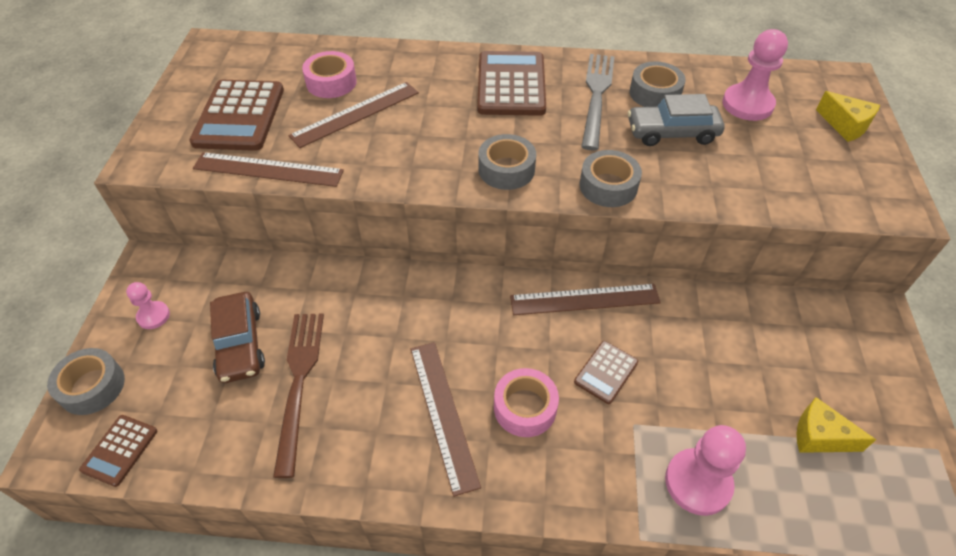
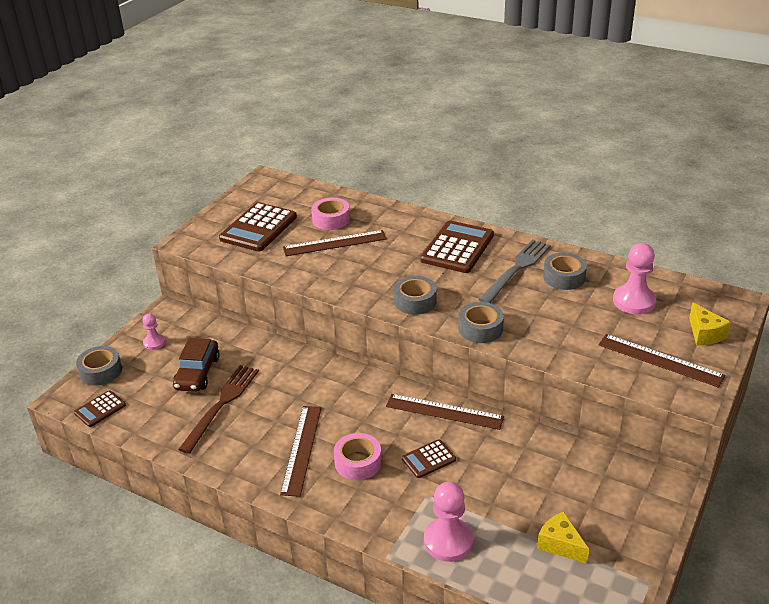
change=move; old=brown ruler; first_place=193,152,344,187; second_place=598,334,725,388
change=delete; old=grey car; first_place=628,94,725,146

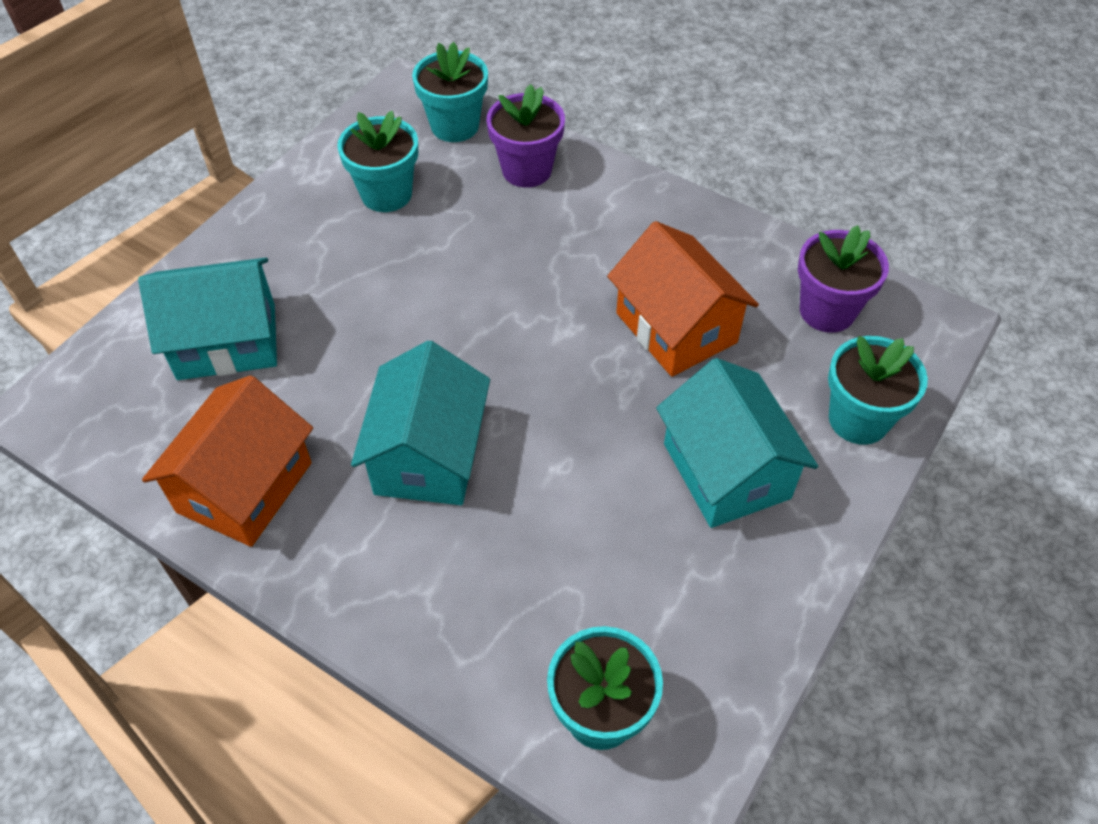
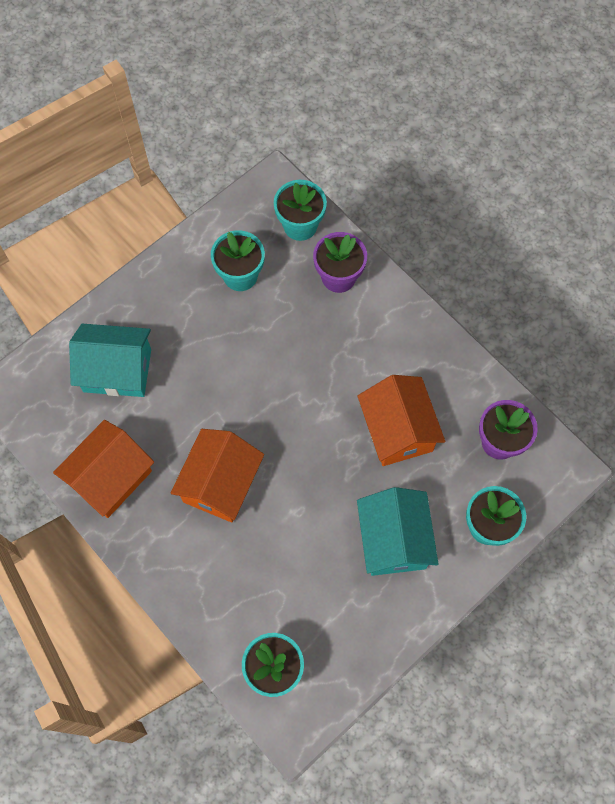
change=recolor; old=turquoise house; new=orange house; first_place=351,340,490,505; second_place=171,429,264,523

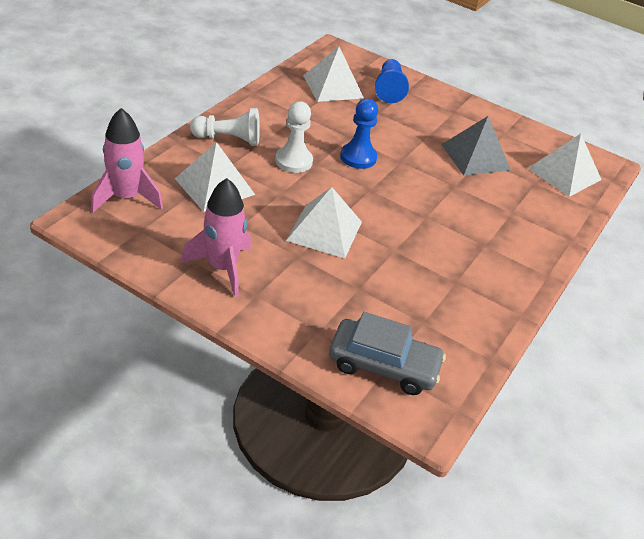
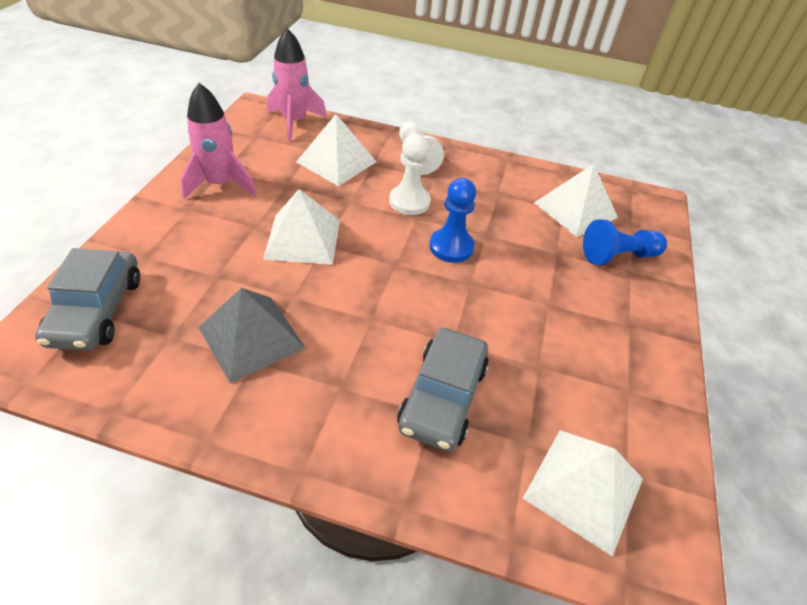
change=move; old=grey pyramid; first_place=441,116,511,176; second_place=198,288,306,383
change=insert; new=grey car; second_place=397,328,489,451

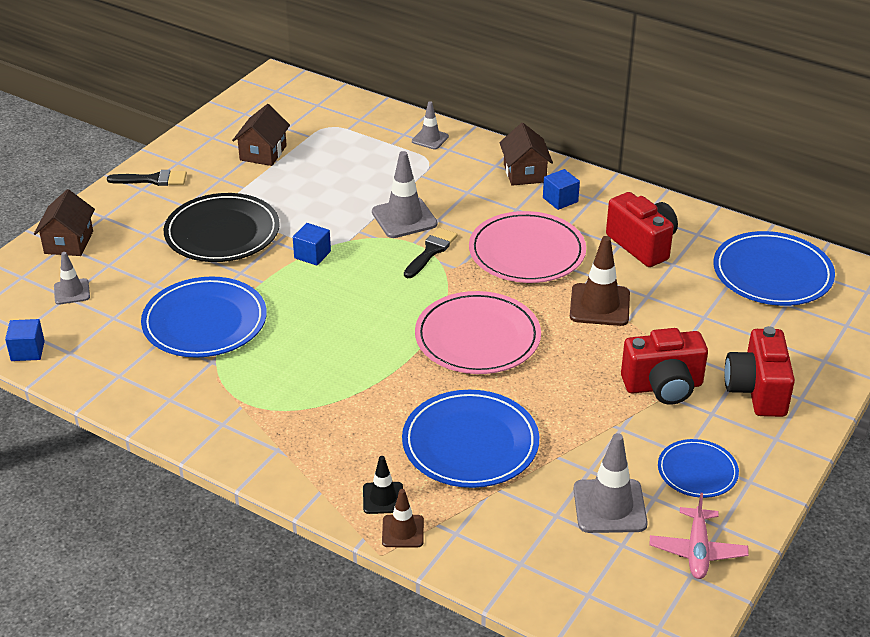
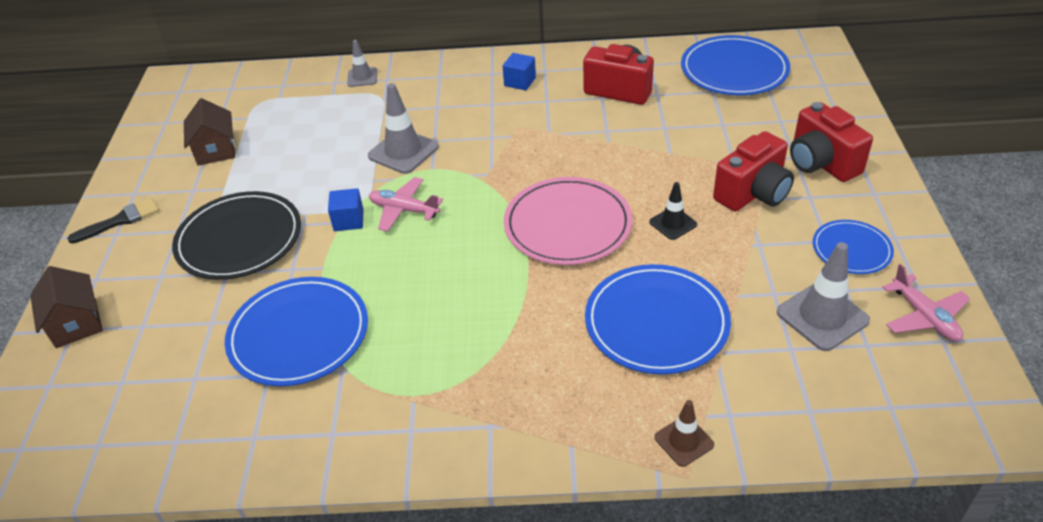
change=insert; new=pink plane; second_place=369,177,443,232
change=move; old=black traffic cone; first_place=363,456,403,514; second_place=649,182,697,240
change=delete; old=blue cube; first_place=5,319,45,361
change=delete; old=grey traffic cone; first_place=54,252,90,305
change=delete; old=black brush; first_place=404,228,457,278
change=delete; old=pink plate; first_place=469,211,586,283
change=delete; old=brown house; first_place=499,123,553,186
change=delete; old=brown traffic cone; first_place=570,236,630,326

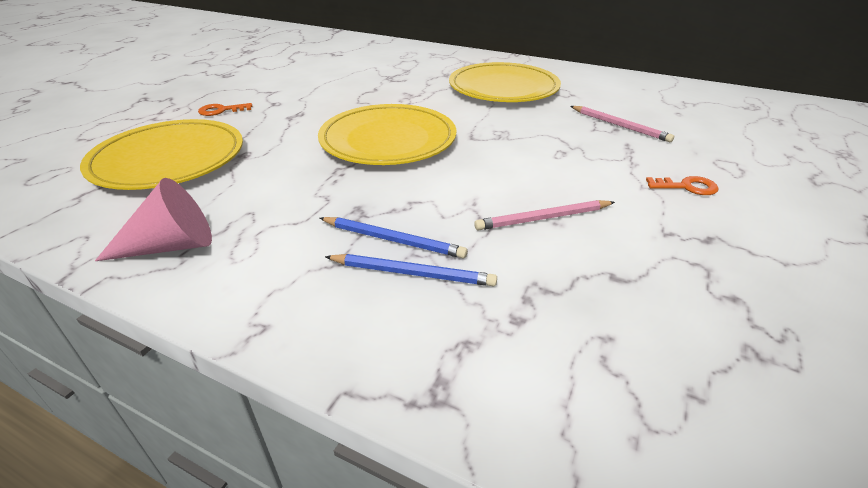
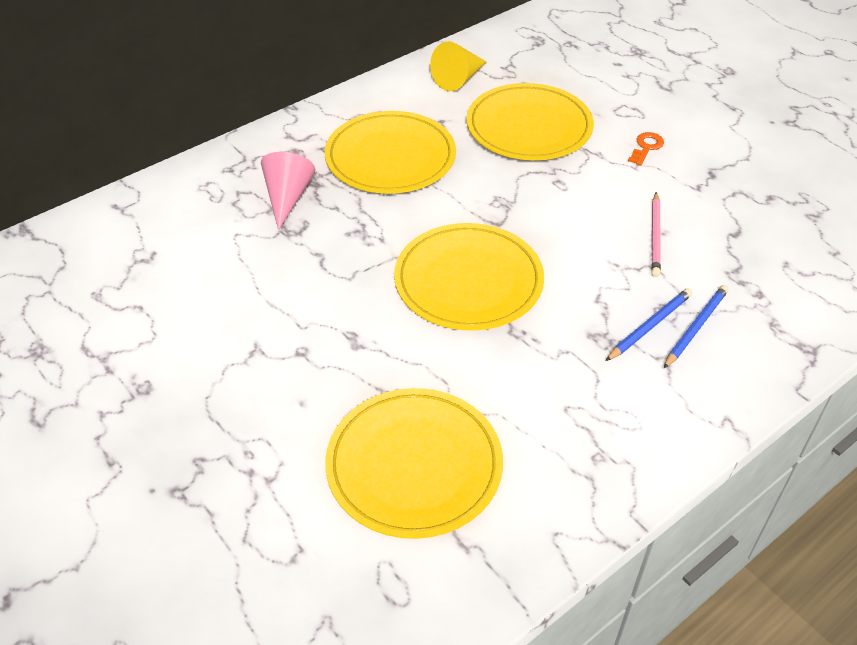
change=move; old=pink cone; first_place=95,178,212,261; second_place=261,152,315,230
change=insert; new=yellow cone; second_place=430,41,486,91
change=replace; old=pink pencil; new=yellow plate; first_place=570,106,674,142; second_place=466,83,594,160
change=delete; old=orange key; first_place=198,103,252,116

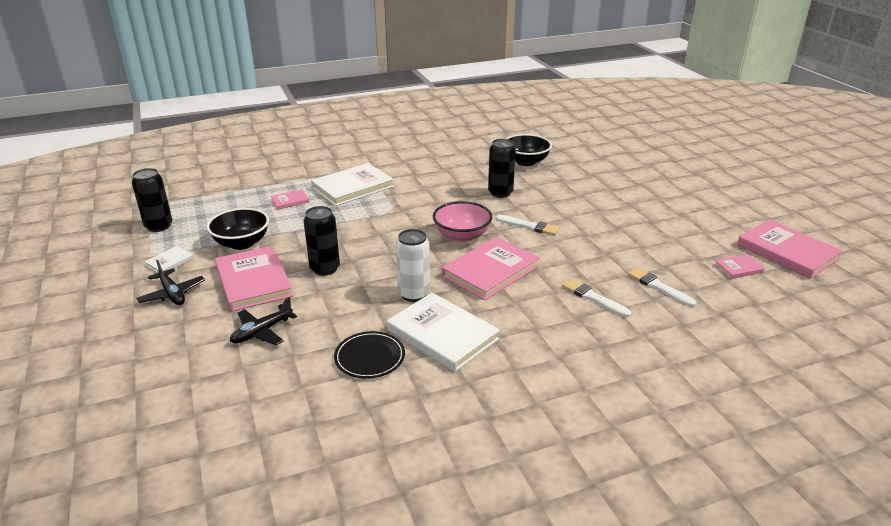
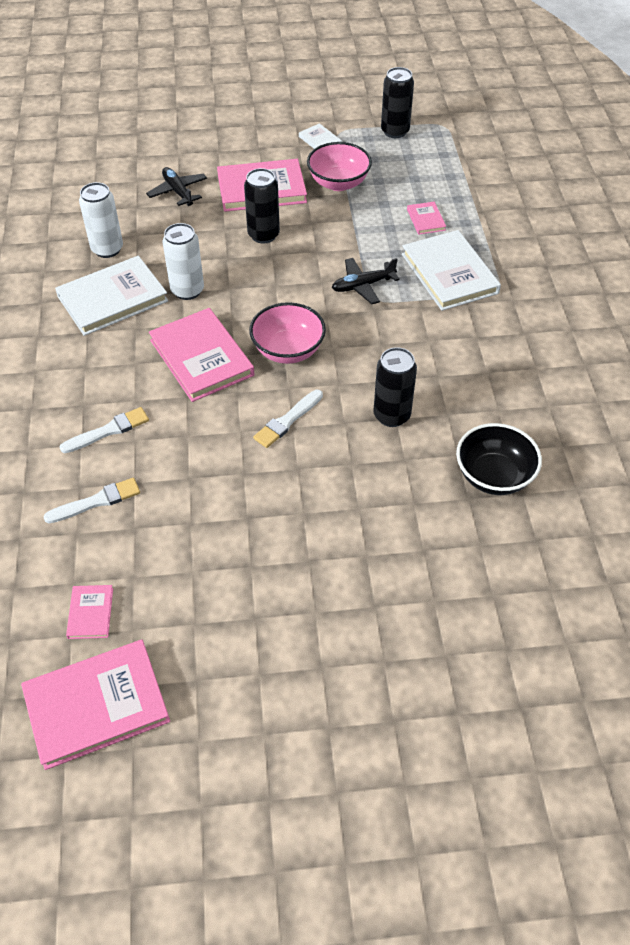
change=replace; old=black plate; new=white can; first_place=334,331,405,379; second_place=79,182,123,258
change=recolor; old=black bowl; new=pink bowl; first_place=207,208,269,250; second_place=307,142,372,191
change=move; old=black plane; first_place=137,260,205,305; second_place=332,258,399,304

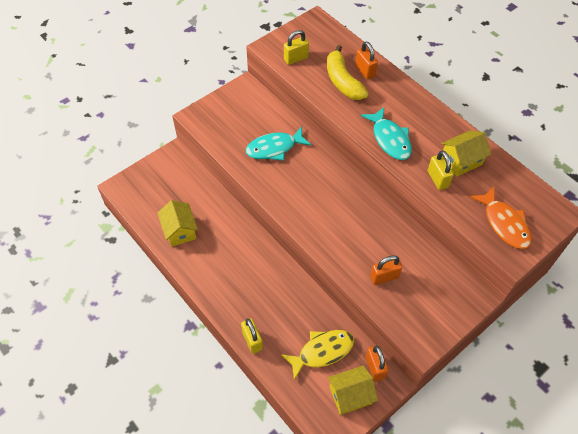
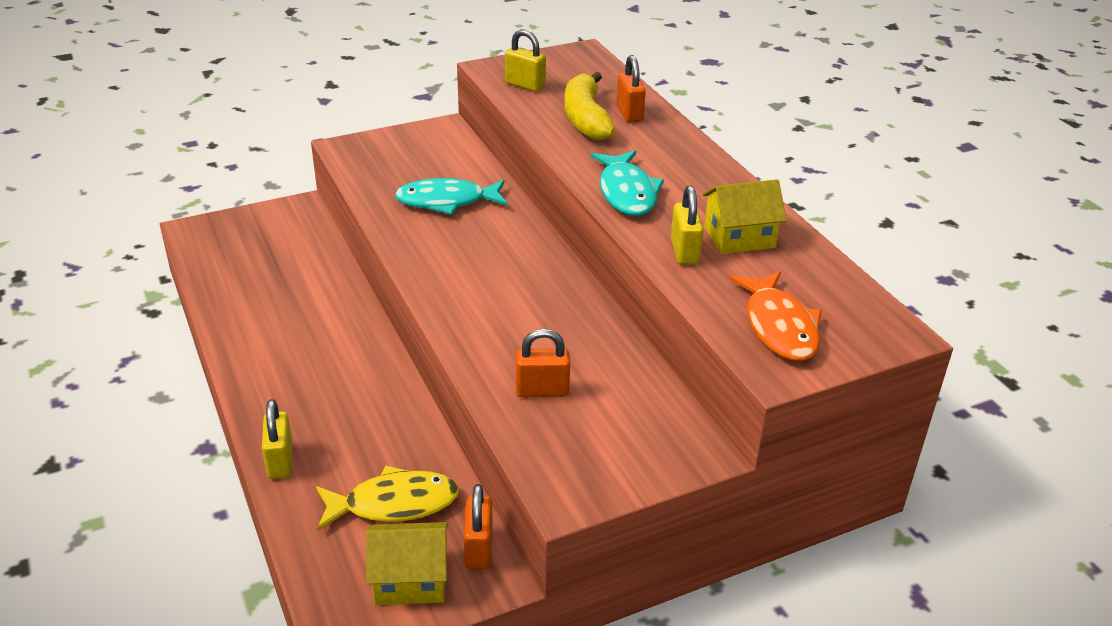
change=rotate; old=yellow padlock; first_place=284,30,309,65; second_place=505,29,546,92; degrees=45
change=delete; old=yellow house; first_place=158,200,198,247

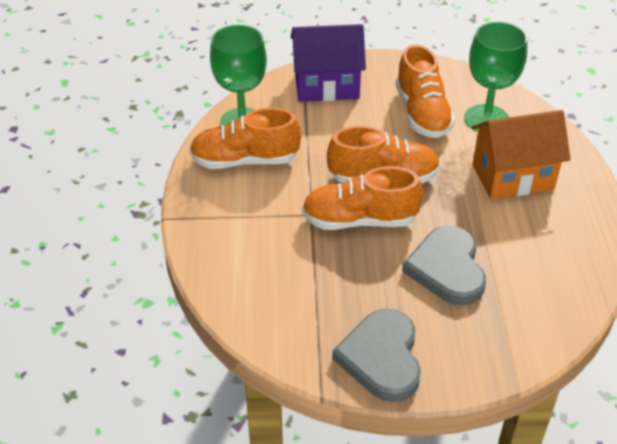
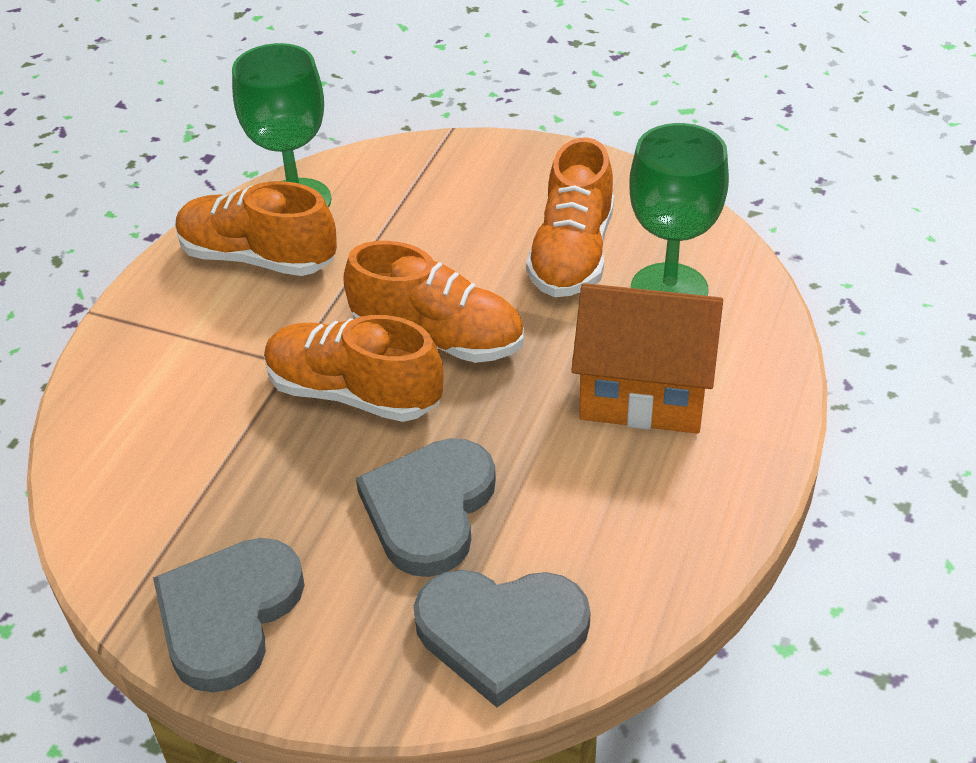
change=insert; new=grey heart; second_place=413,570,591,707
change=delete; old=purple house; first_place=291,24,366,102

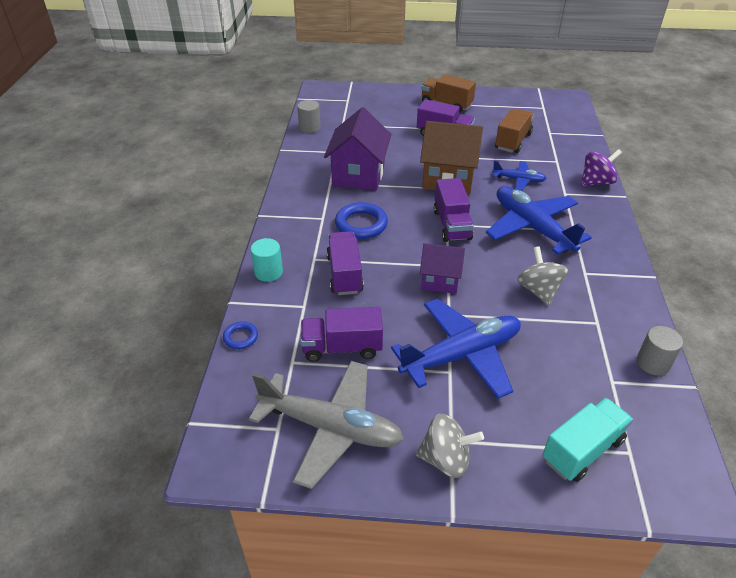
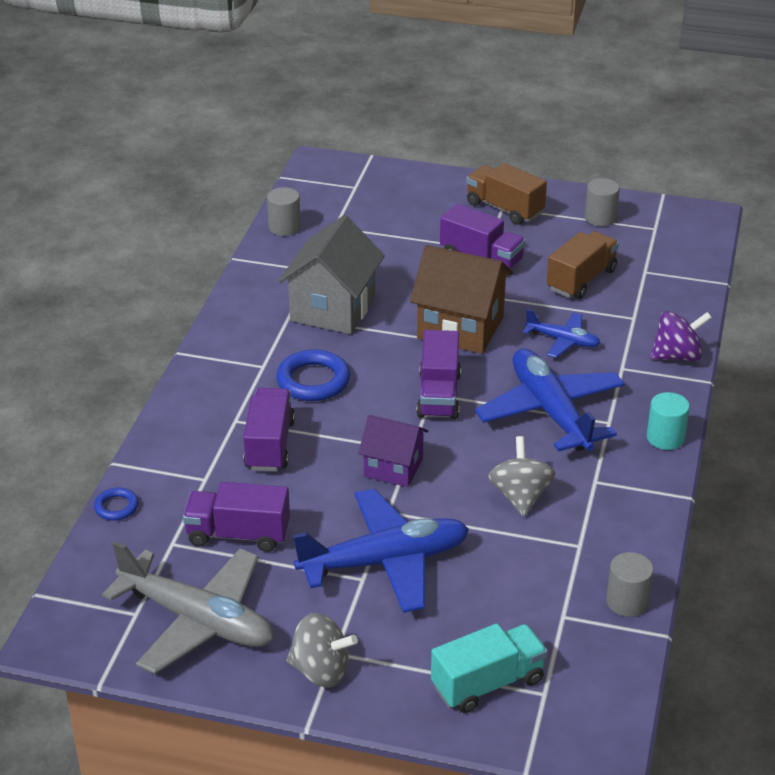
change=recolor; old=purple house; new=grey house; first_place=324,107,391,190; second_place=278,215,385,334
change=insert; new=grey cylinder; second_place=585,178,620,226
change=move; old=turquoise cylinder; first_place=251,238,283,282; second_place=647,392,690,450

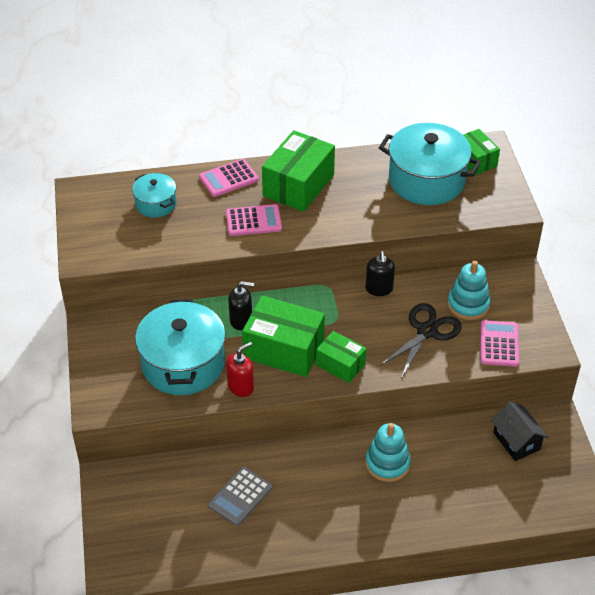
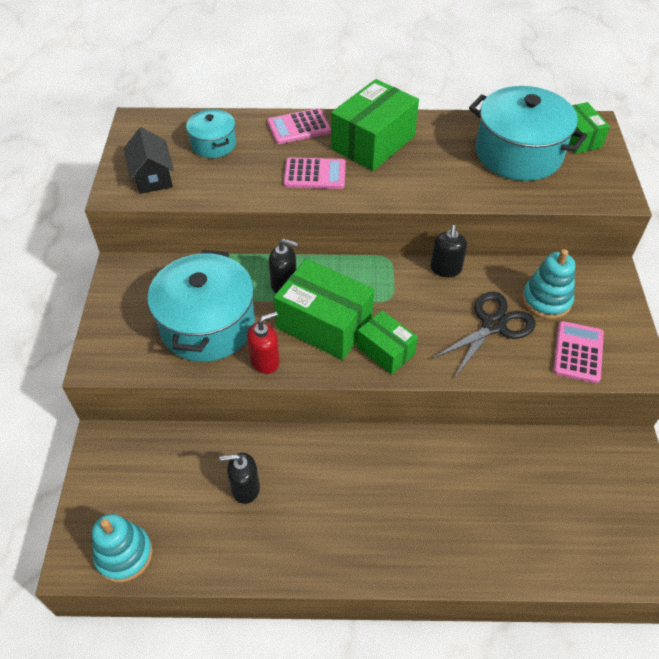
change=move; old=turquoise stacking toy; first_place=365,423,411,482; second_place=92,514,153,583
change=move; old=black house; first_place=491,401,549,461; second_place=124,127,174,194
change=replace; old=grey calculator; new=black soap dispenser; first_place=208,467,272,526; second_place=220,453,260,504

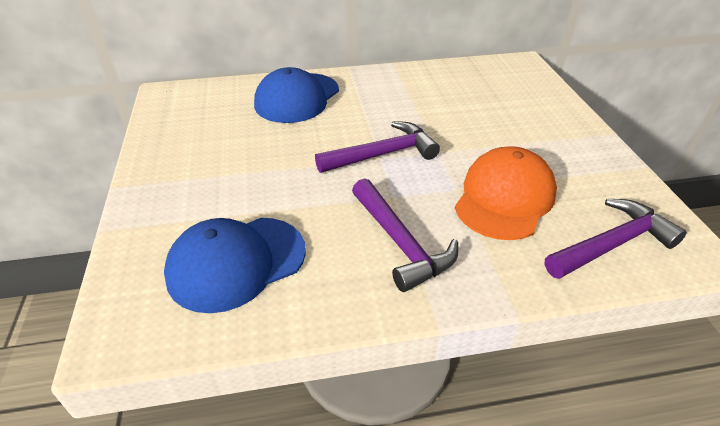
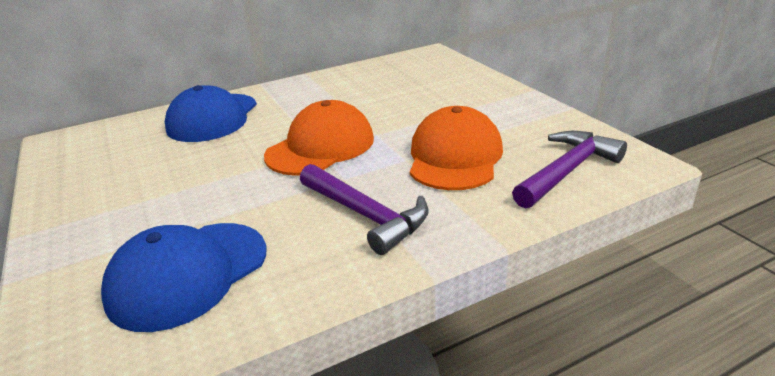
change=replace; old=purple hammer; new=orange cap; first_place=315,121,440,173; second_place=264,100,374,176

